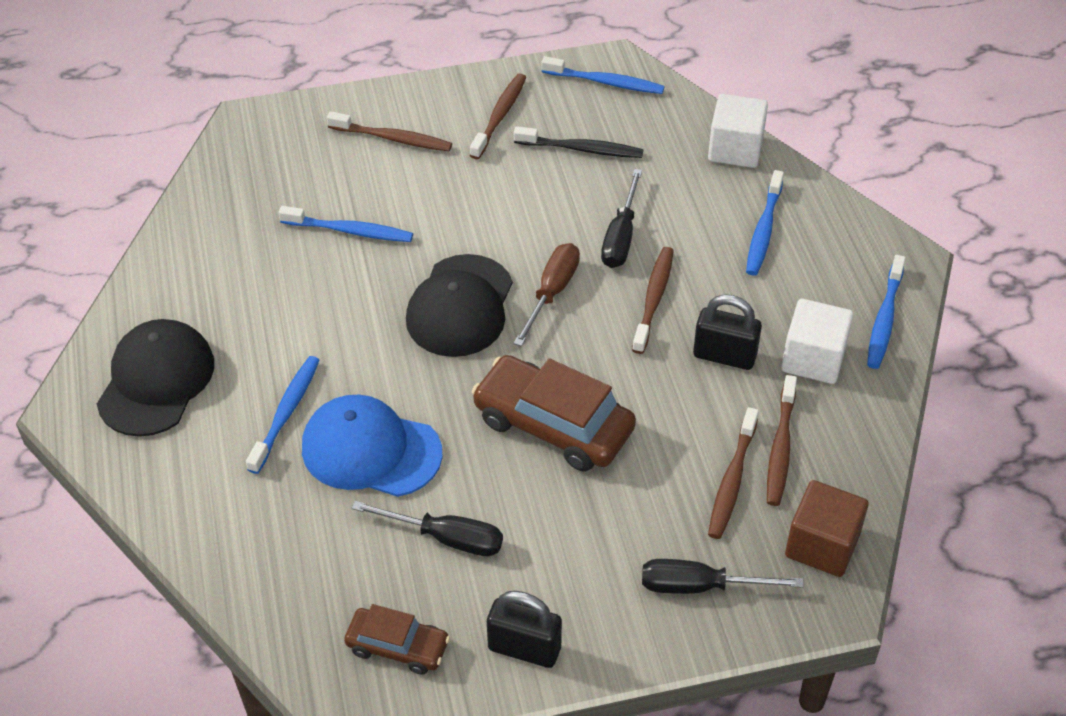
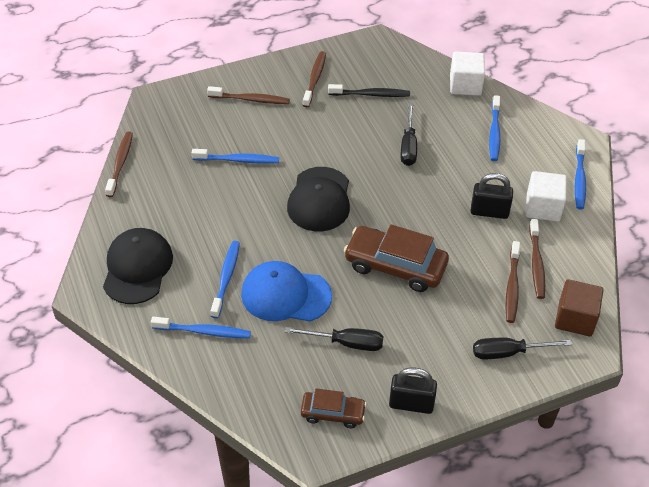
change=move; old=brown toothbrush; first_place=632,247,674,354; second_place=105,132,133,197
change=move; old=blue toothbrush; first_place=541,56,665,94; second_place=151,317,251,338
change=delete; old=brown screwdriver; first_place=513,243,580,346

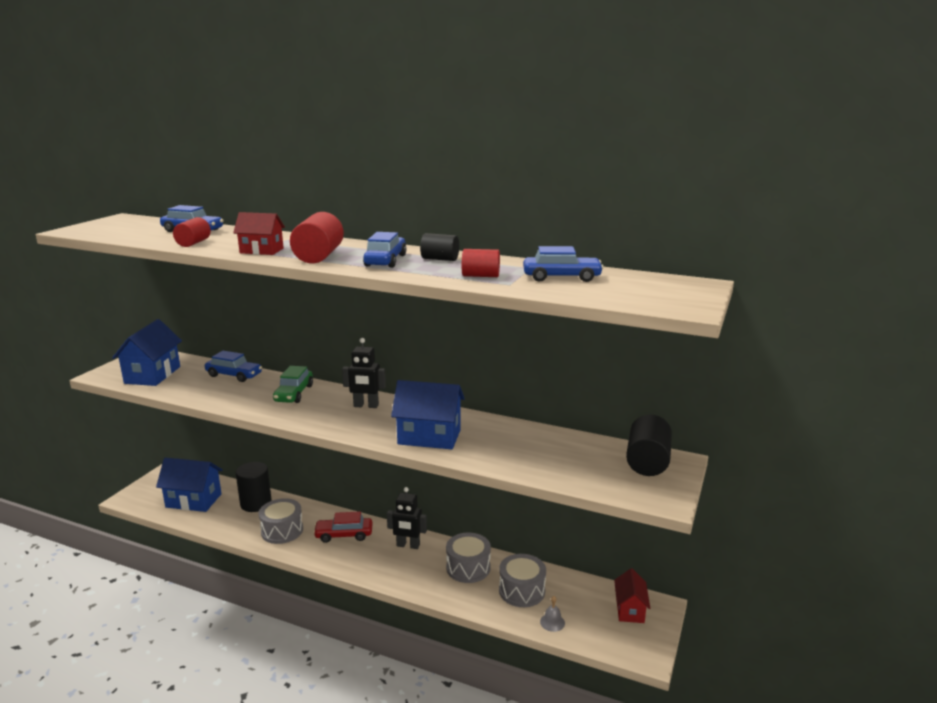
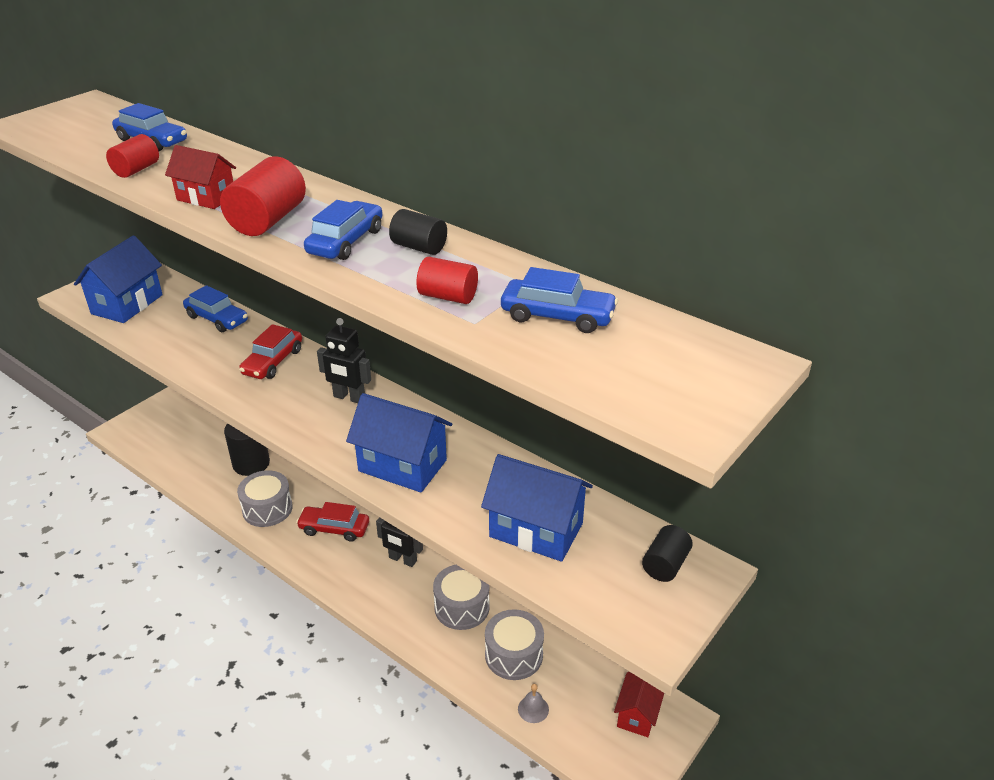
change=recolor; old=green car; new=red car; first_place=273,366,313,403; second_place=239,324,302,379
change=move; old=blue house; first_place=156,457,223,512; second_place=481,454,593,562
change=resize; old=black cylinder; first_place=626,414,672,476; second_place=642,525,693,582; factor=0.62

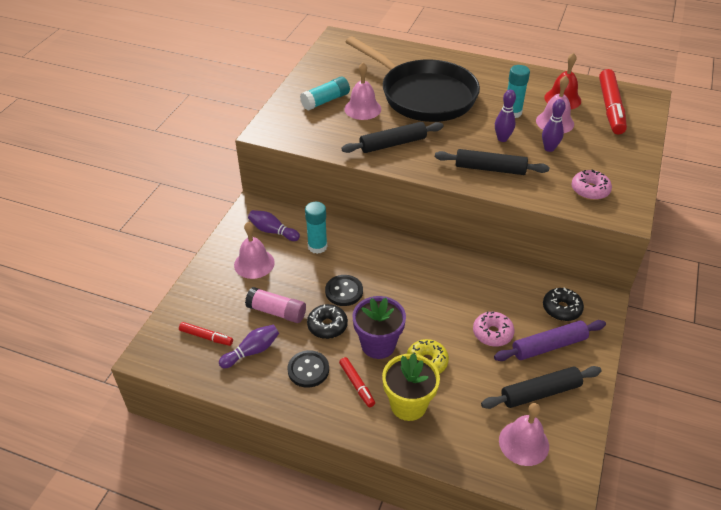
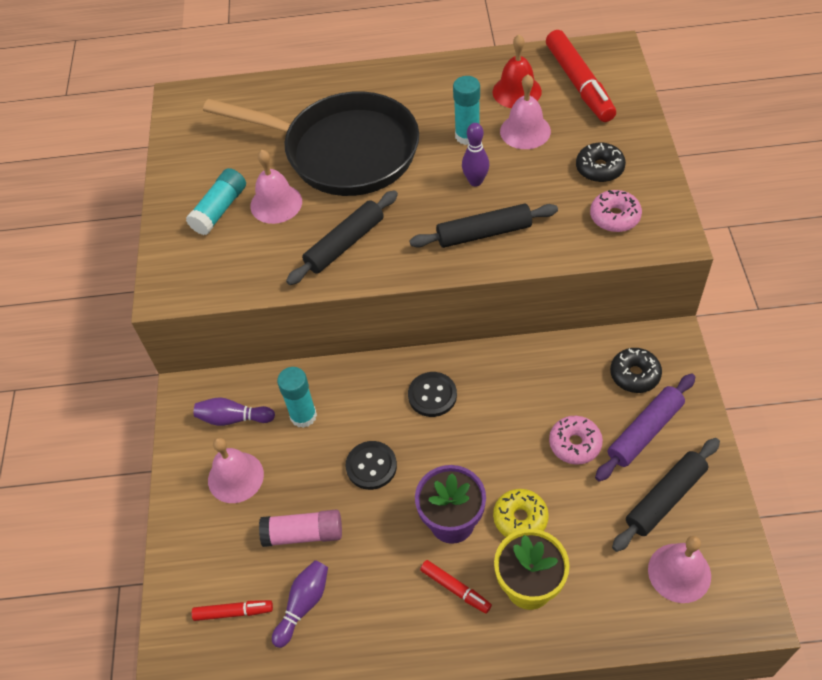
change=move; old=black button; first_place=287,350,329,388; second_place=408,372,457,417
change=move; old=black donut; first_place=307,304,348,339; second_place=576,143,626,182
change=delete; old=purple bowling pin; first_place=542,99,566,152

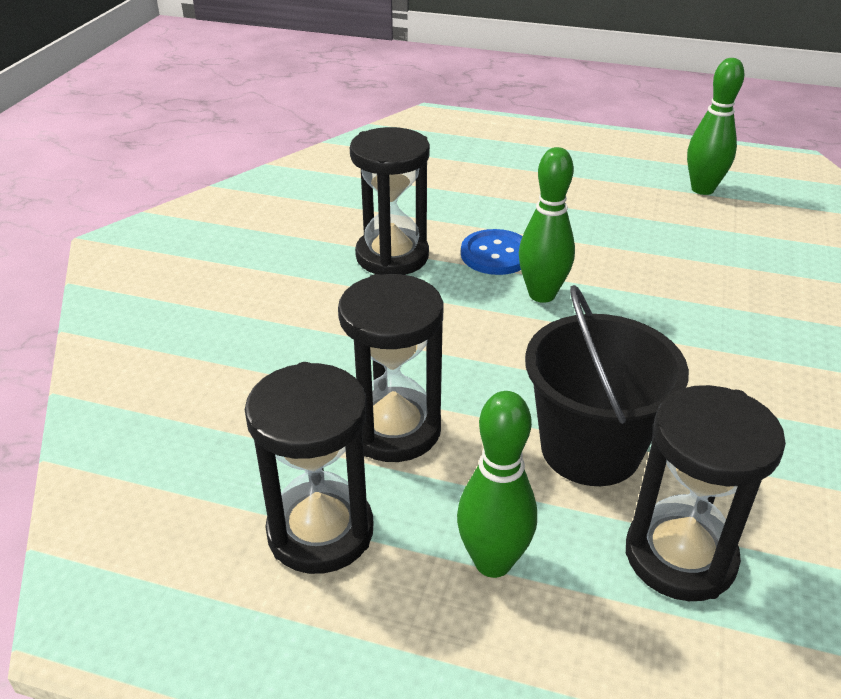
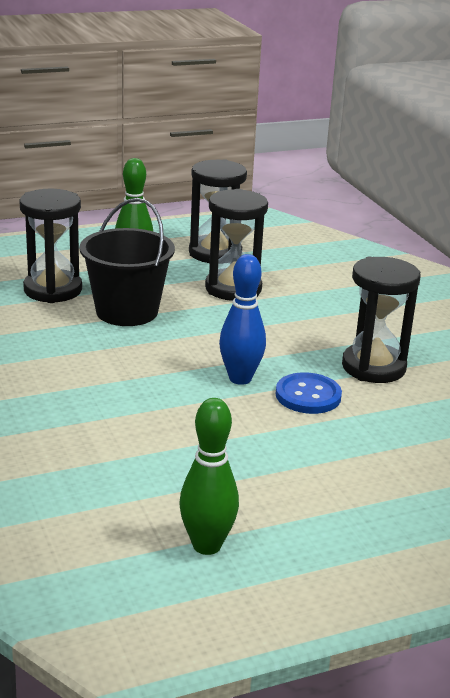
change=recolor; old=green bowling pin; new=blue bowling pin; first_place=519,147,575,303; second_place=219,254,266,385

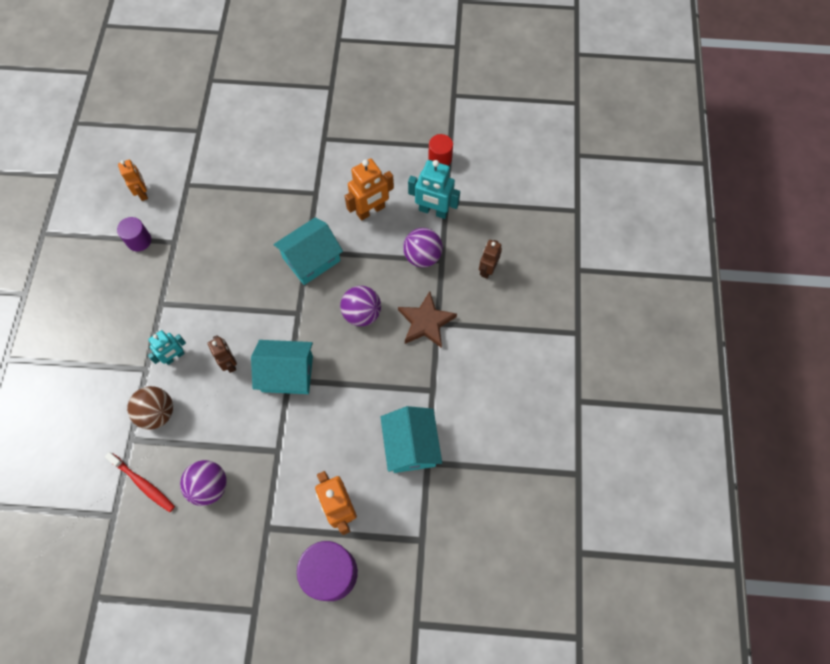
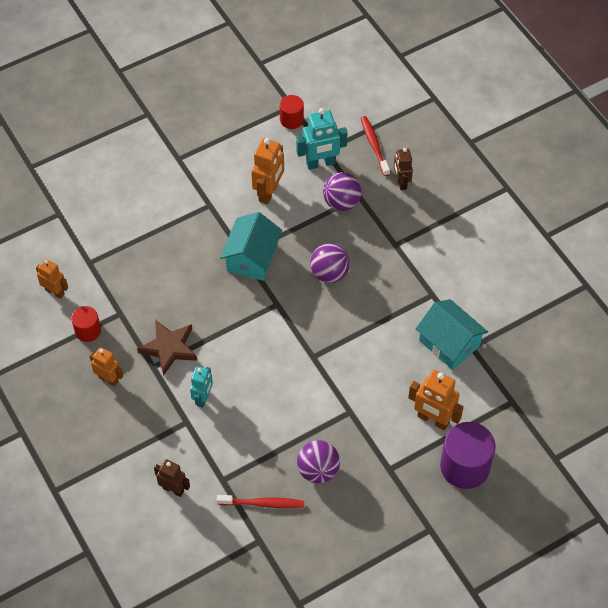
change=recolor; old=purple cylinder; new=red cylinder; first_place=117,217,151,251; second_place=71,306,101,342
change=insert; new=orange robot; second_place=90,347,123,386
change=move; old=brown star; first_place=398,291,457,348; second_place=137,320,197,376
change=move; old=brown robot; first_place=208,335,237,373; second_place=154,459,190,497
change=insert; new=red toothbrush; second_place=361,116,390,176
change=delete; old=brown ball; first_place=127,386,173,430
change=delete; old=turquoise house; first_place=251,340,313,394

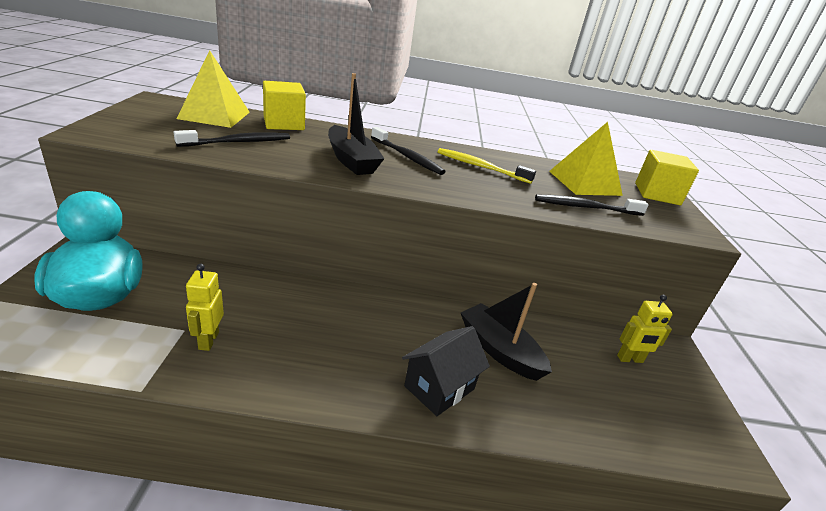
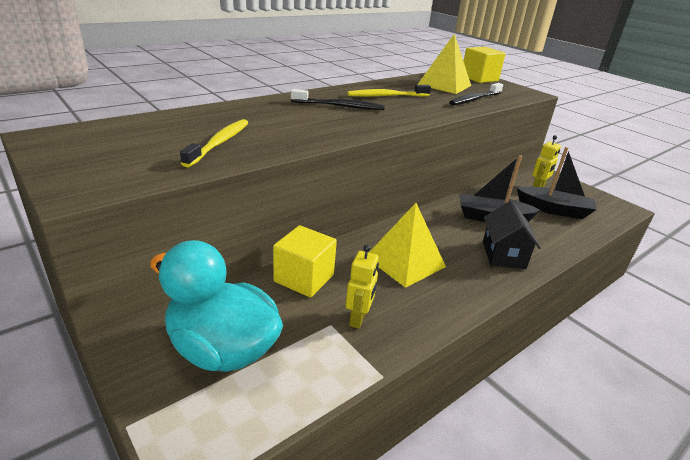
change=recolor; old=black toothbrush; new=yellow toothbrush; first_place=174,130,290,147; second_place=180,119,249,167
change=move; old=yellow cube; first_place=263,81,306,130; second_place=273,225,337,298
change=rotate; old=yellow robot; first_place=186,264,224,351; second_place=346,245,379,329; degrees=-120
change=move; old=yellow pyramid; first_place=177,50,250,128; second_place=369,203,446,288
change=move; old=black boat; first_place=328,73,384,175; second_place=517,147,597,219

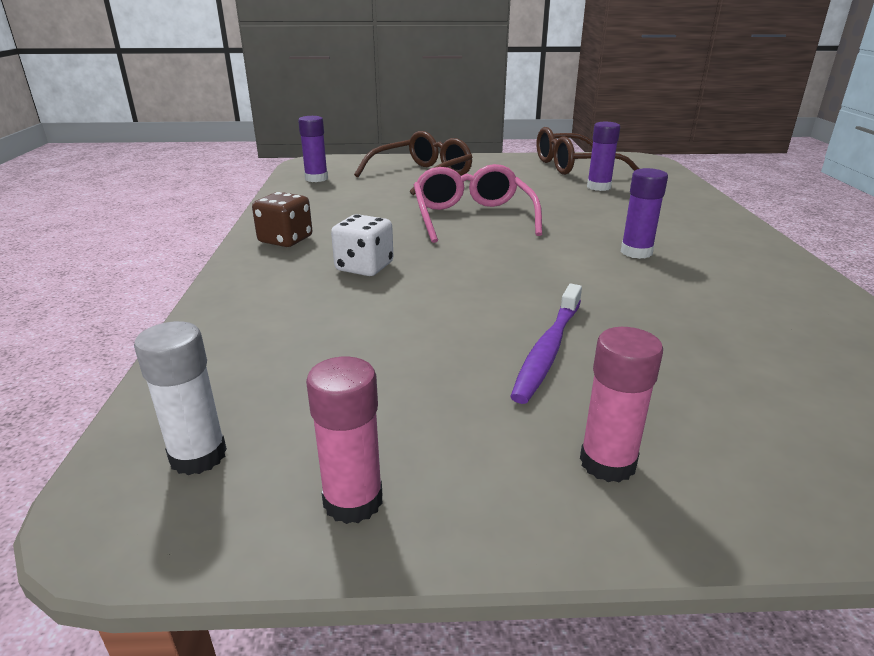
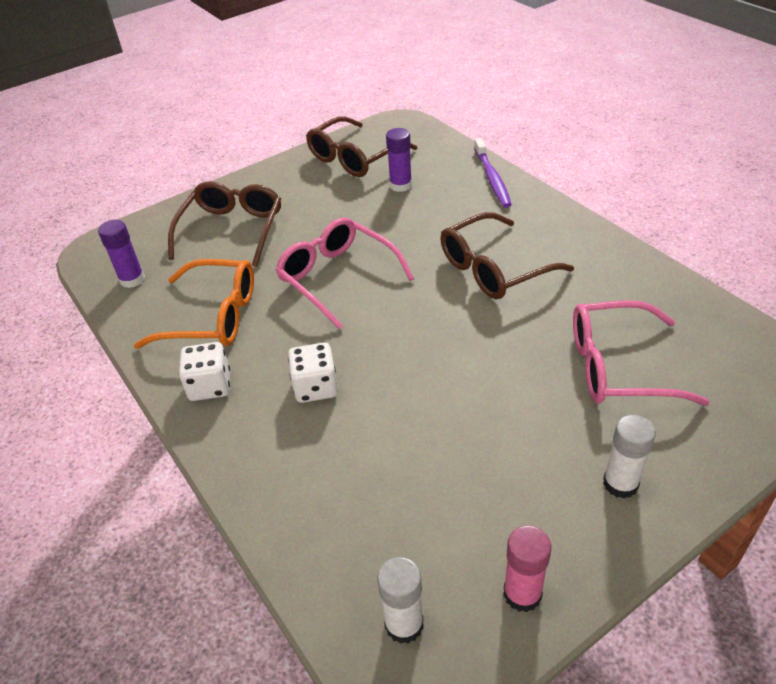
change=insert; new=orange glasses; second_place=134,259,254,349
change=recolor; old=brown dice; new=white dice; first_place=252,192,312,247; second_place=179,342,230,401
change=replace; old=purple glue stick; new=brown glasses; first_place=621,168,668,259; second_place=440,212,574,299
change=move; old=purple toothbrush; first_place=510,284,582,404; second_place=474,138,512,208
change=insert; new=pink glasses; second_place=573,300,709,406
change=recolor; old=pink glue stick; new=white glue stick; first_place=580,327,663,483; second_place=603,415,656,499

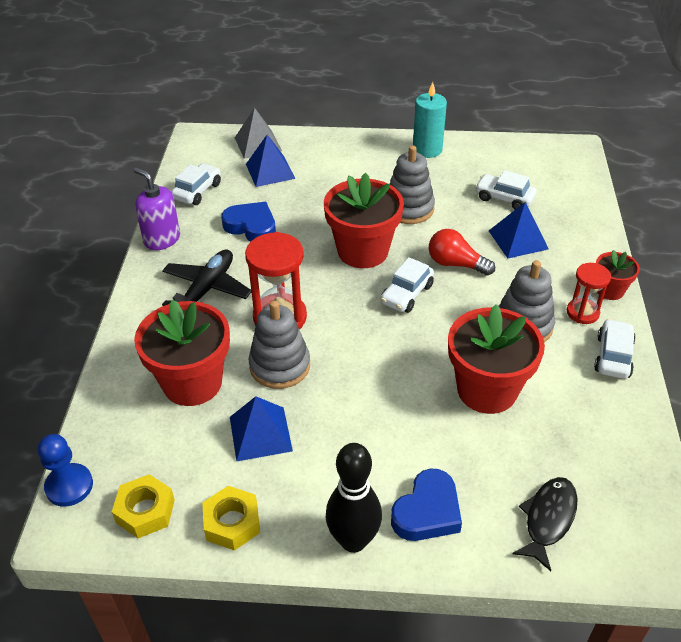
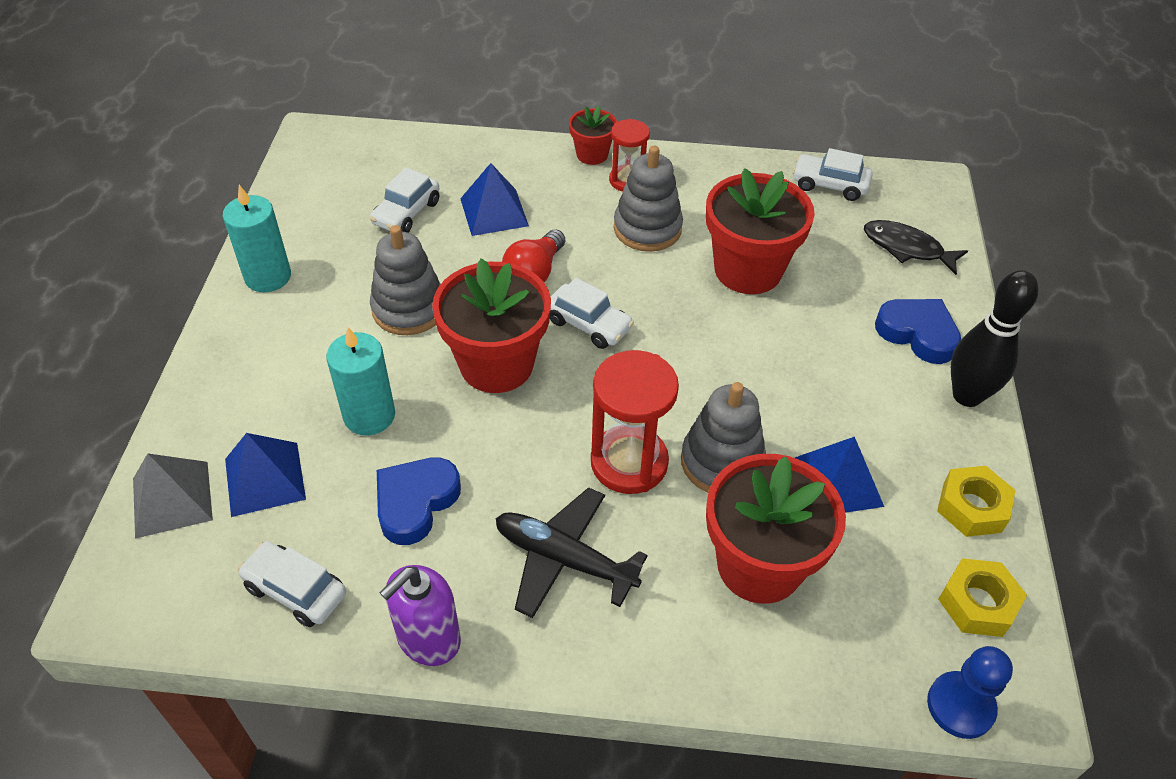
change=insert; new=turquoise candle; second_place=326,327,395,436
change=move; old=white car; first_place=594,319,636,379; second_place=792,148,873,201

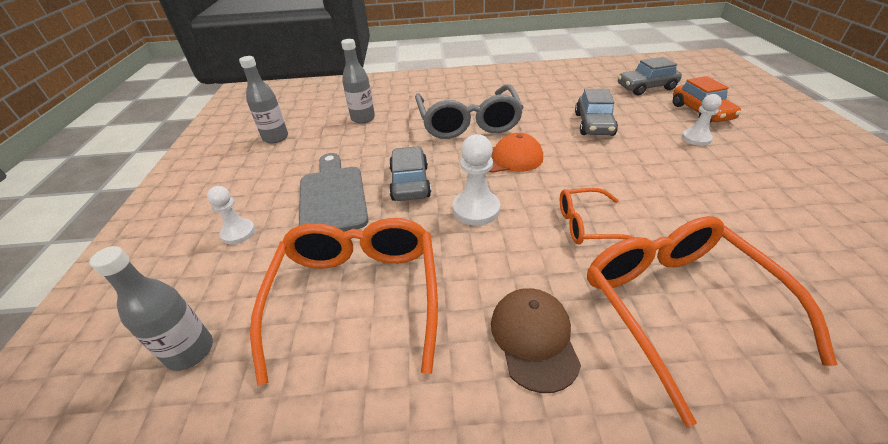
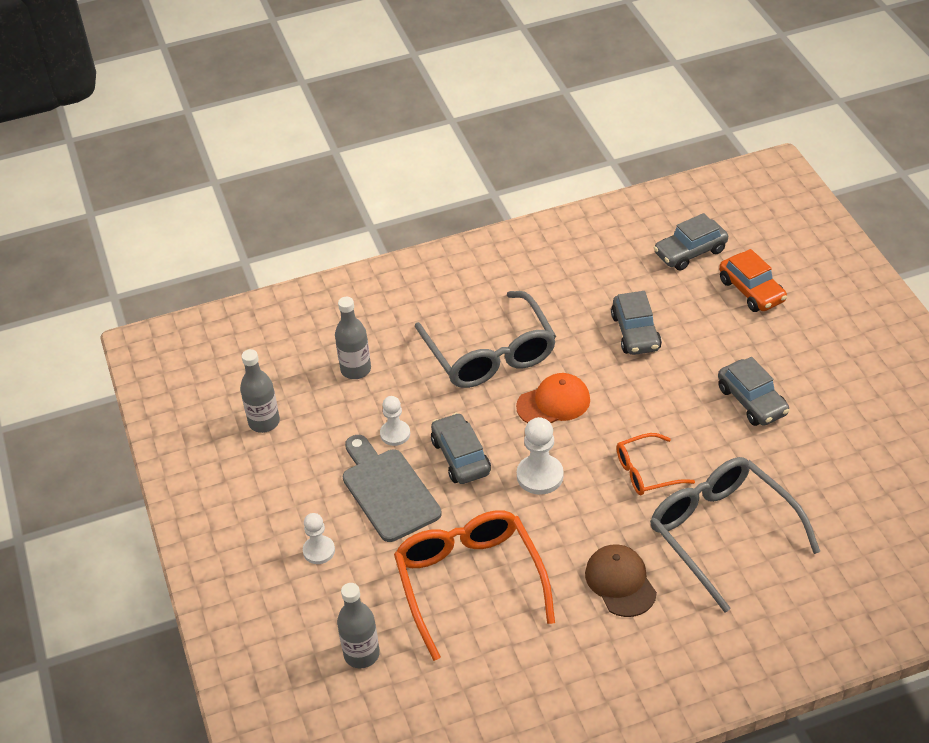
change=move; old=white pawn; first_place=682,94,722,146; second_place=380,396,410,446
change=recolor; old=orange glasses; new=grey glasses; first_place=587,216,838,427; second_place=650,457,820,613
change=insert; new=grey car; second_place=718,357,790,426

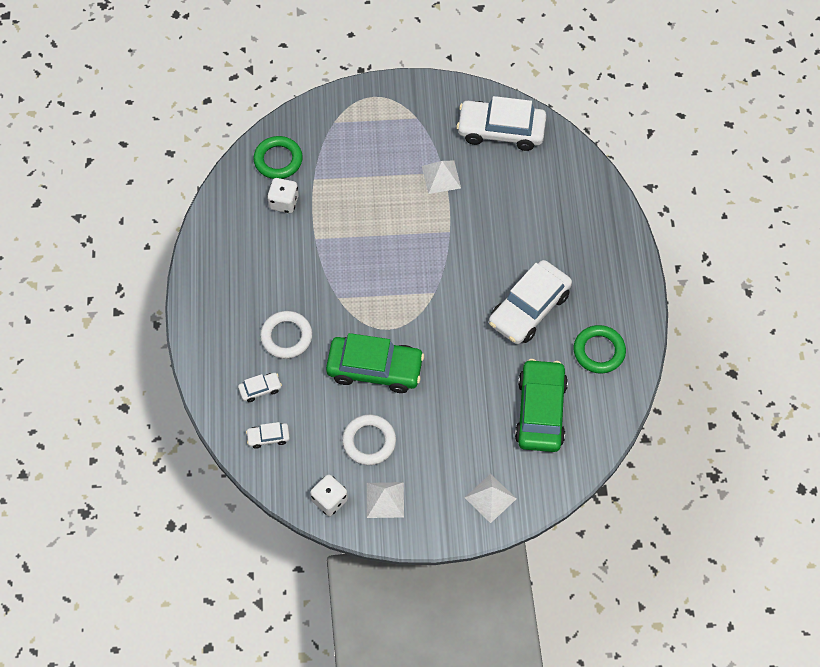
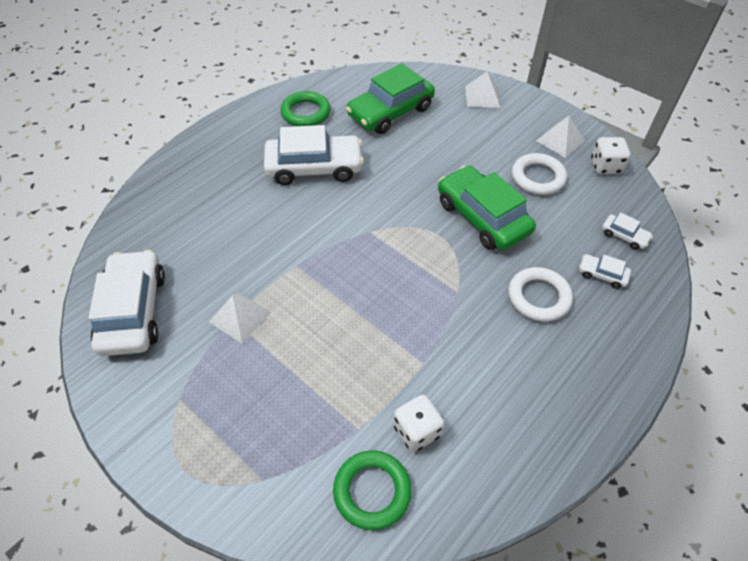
change=rotate; old=white car; first_place=457,96,546,151; second_place=89,250,165,356; degrees=-150

